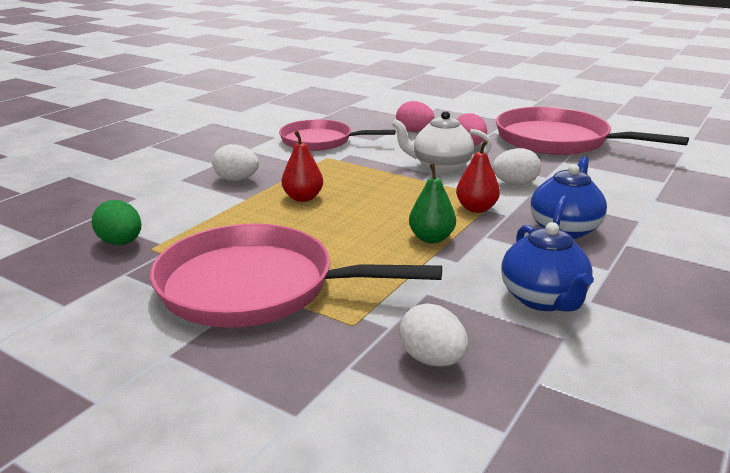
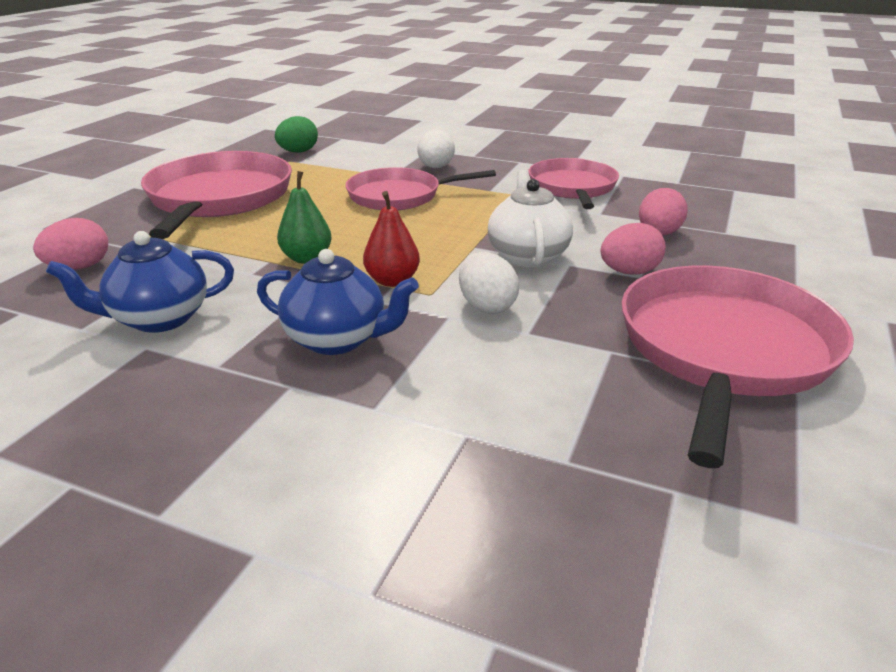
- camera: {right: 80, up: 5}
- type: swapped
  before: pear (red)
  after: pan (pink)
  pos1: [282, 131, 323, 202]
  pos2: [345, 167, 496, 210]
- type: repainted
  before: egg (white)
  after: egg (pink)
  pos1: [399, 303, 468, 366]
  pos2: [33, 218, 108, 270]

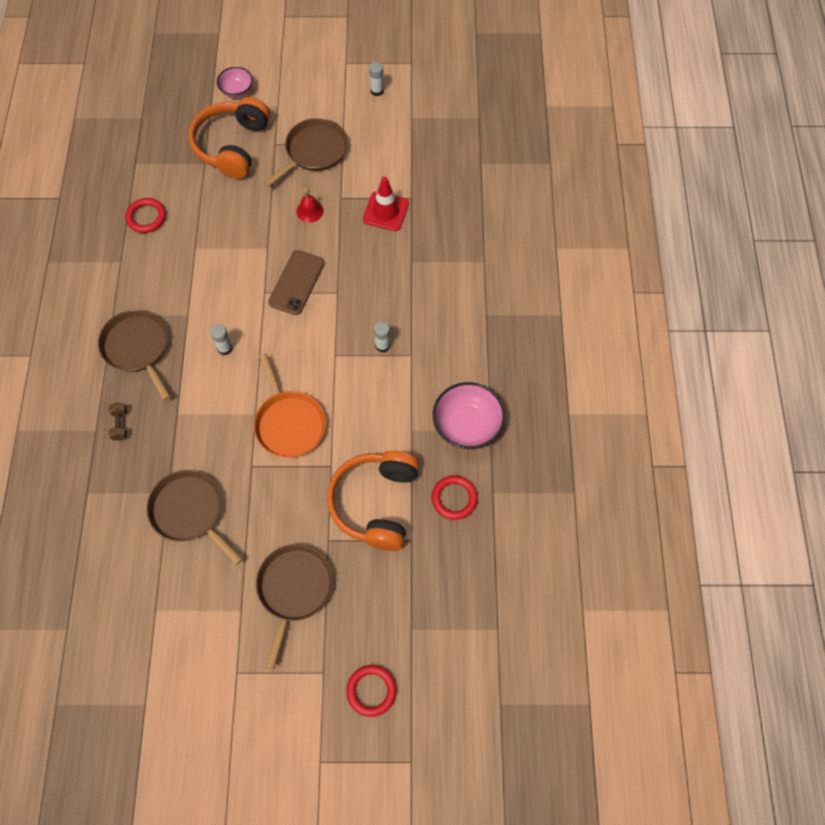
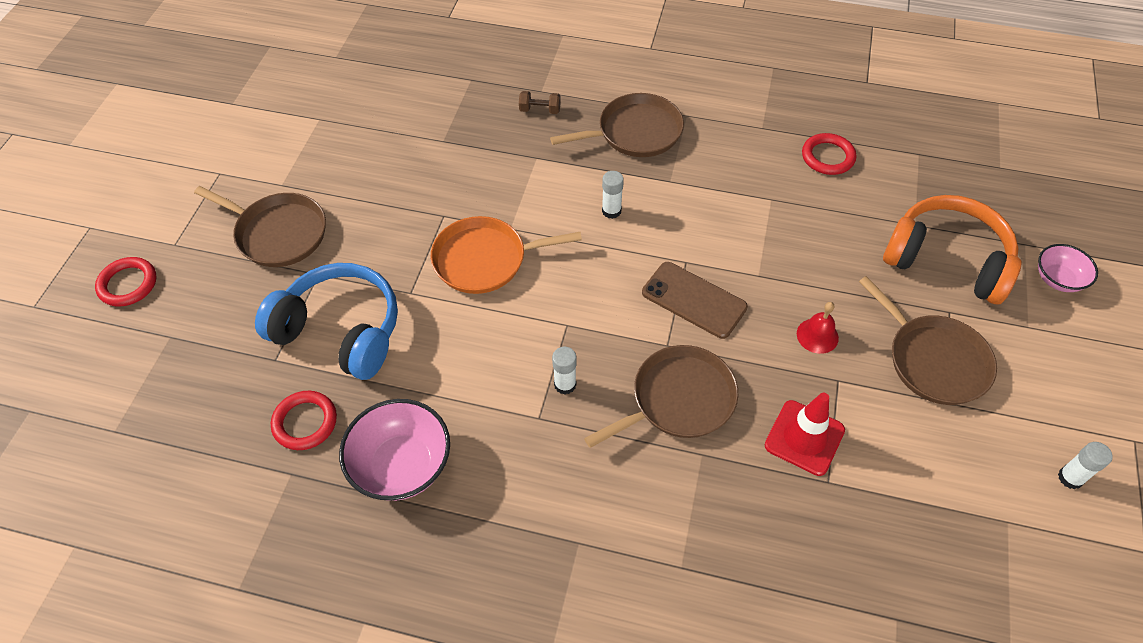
- camera: {right: 105, up: -10}
- type: shifted
  before: pan (brown)
  pos1: [147, 470, 243, 565]
  pos2: [584, 345, 738, 448]
- type: repainted
  before: headphones (orange)
  after: headphones (blue)
  pos1: [327, 451, 419, 551]
  pos2: [255, 263, 398, 380]

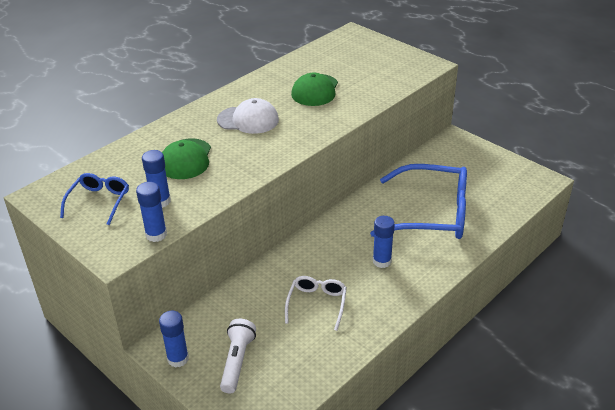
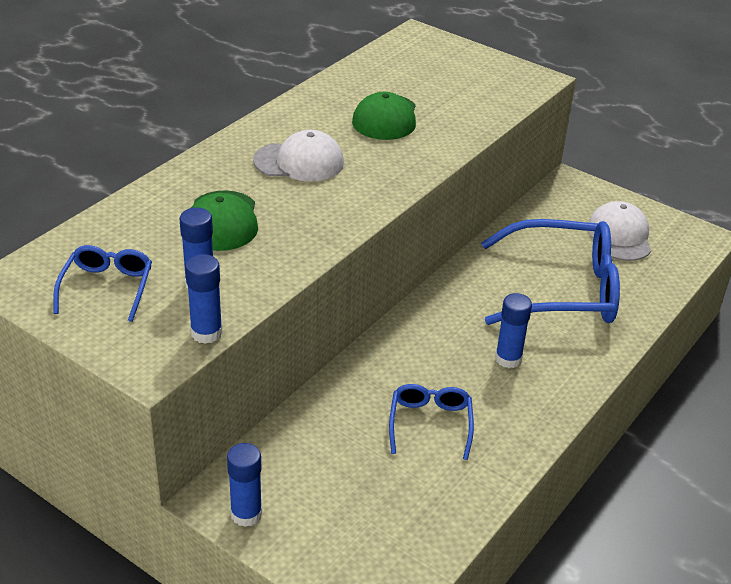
- camera: {right: -10, up: 0}
- type: gone
  before: flashlight (white)
  pos1: [220, 319, 256, 393]
- type: new
  after: cap (white)
  pos2: [589, 201, 651, 261]
- type: repainted
  before: glasses (white)
  after: glasses (blue)
  pos1: [285, 276, 347, 331]
  pos2: [389, 384, 474, 460]

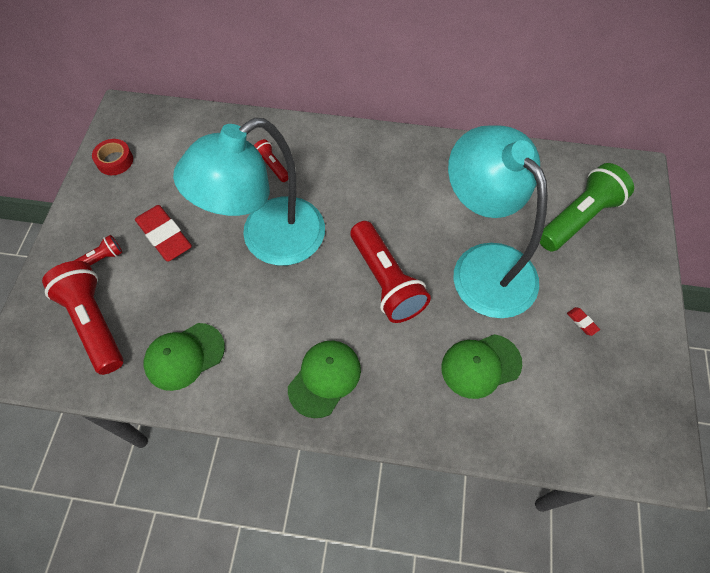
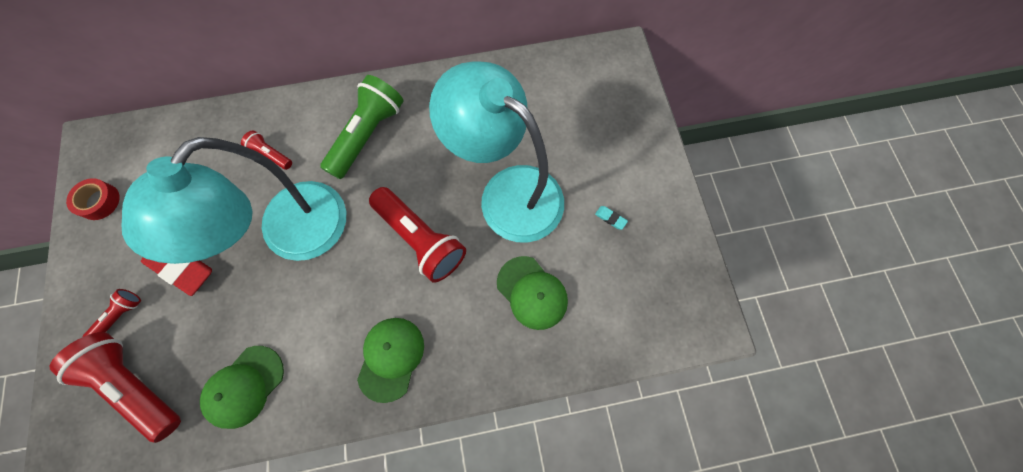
- camera: {right: -20, up: 10}
- type: shifted
  before: flashlight (green)
  pos1: [540, 163, 634, 251]
  pos2: [320, 75, 403, 179]
- type: repainted
  before: eraser (red)
  after: eraser (turquoise)
  pos1: [567, 307, 600, 336]
  pos2: [595, 206, 628, 230]
- type: rotated
  before: cap (green)
  pos1: [441, 334, 522, 399]
  pos2: [497, 256, 568, 330]
  turn: -90

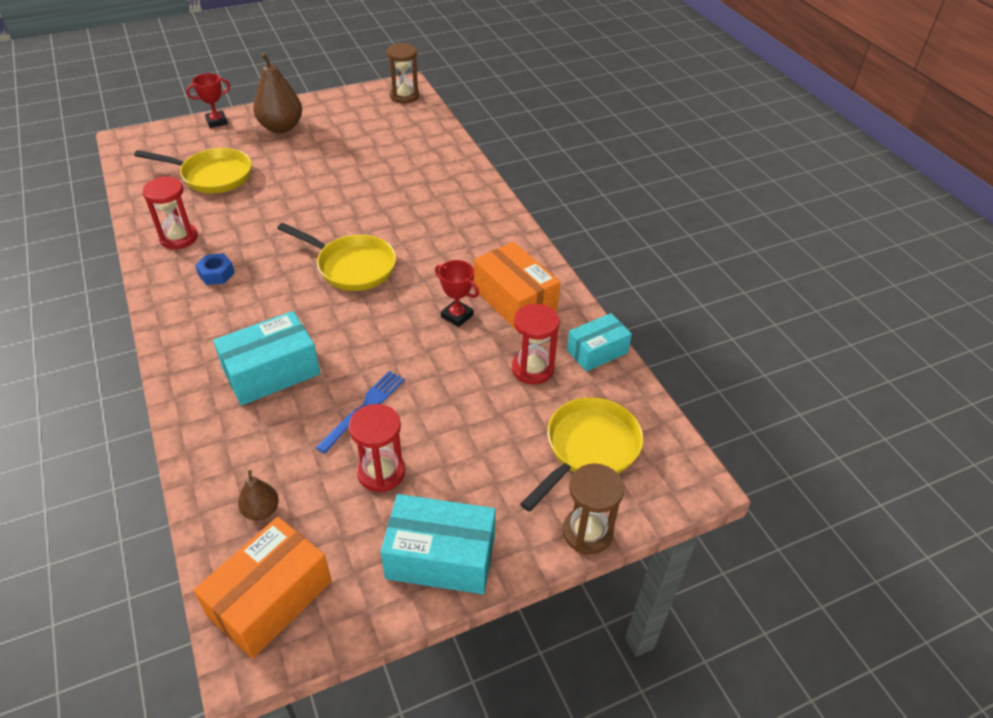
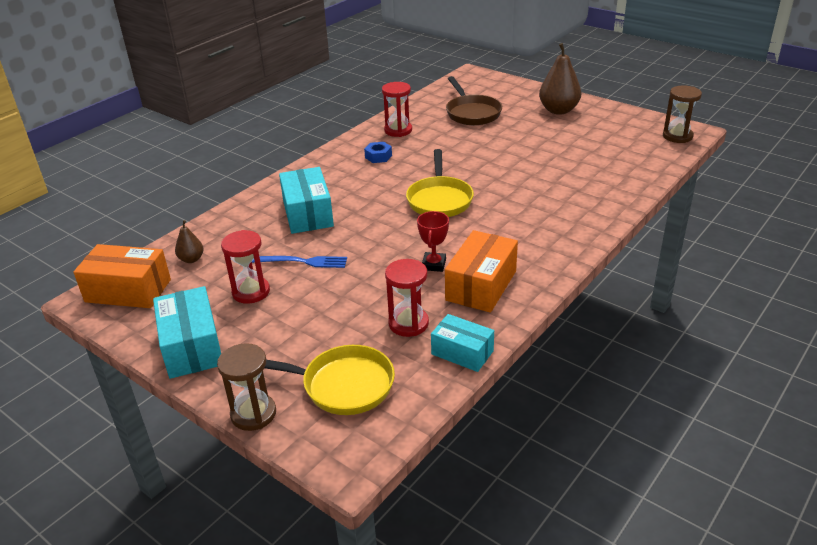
- camera: {right: 65, up: -10}
- type: gone
  before: trophy (red)
  pos1: [186, 73, 230, 128]
- type: repainted
  before: pan (yellow)
  after: pan (brown)
  pos1: [134, 148, 252, 193]
  pos2: [446, 76, 502, 125]
- type: rotated
  before: box (turquoise)
  pos1: [213, 311, 320, 406]
  pos2: [279, 167, 334, 234]
  turn: 45

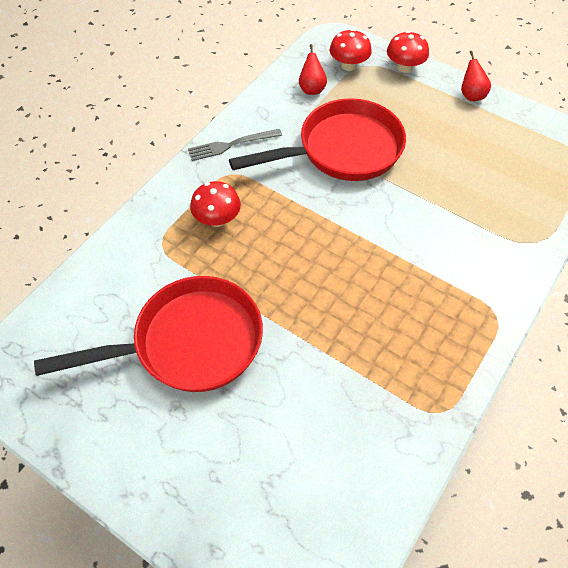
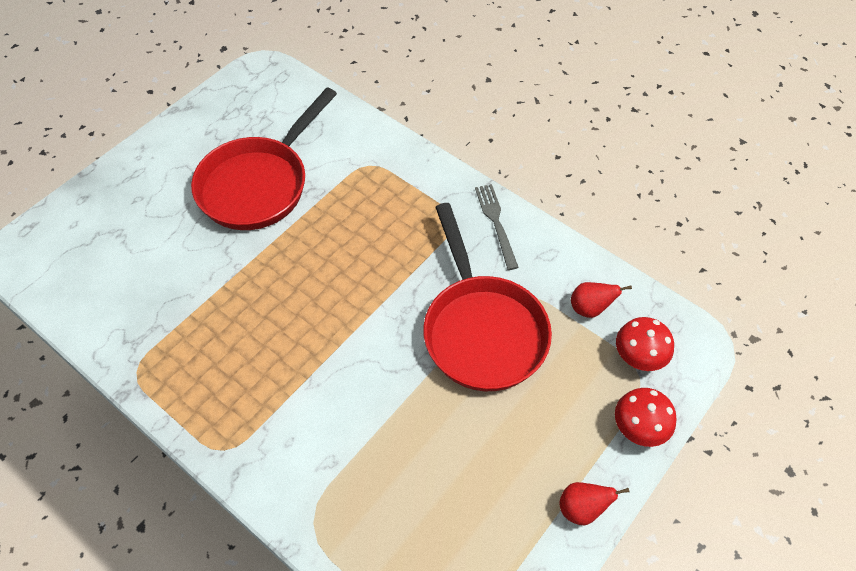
- camera: {right: 95, up: 0}
- type: gone
  before: mushroom (red)
  pos1: [190, 181, 241, 227]
- type: rotated
  before: pan (red)
  pos1: [34, 276, 263, 392]
  pos2: [191, 88, 337, 230]
  turn: 45

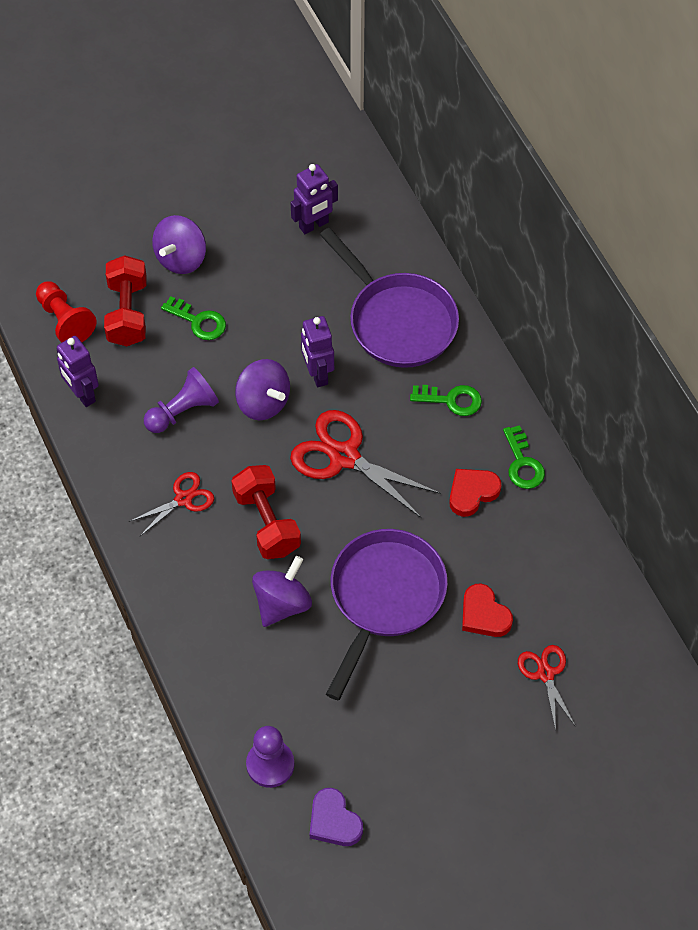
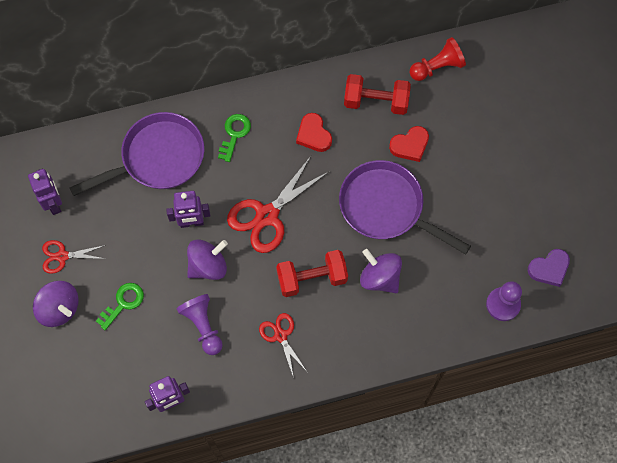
- camera: {right: -80, up: 10}
- type: gone
  before: key (green)
  pos1: [503, 425, 545, 489]
- type: shifted
  before: pawn (red)
  pos1: [36, 281, 96, 343]
  pos2: [410, 37, 466, 81]
- type: shifted
  before: dumbbell (red)
  pos1: [104, 255, 147, 346]
  pos2: [344, 74, 411, 115]
- type: shifted
  before: scissors (red)
  pos1: [518, 645, 576, 731]
  pos2: [42, 240, 106, 274]

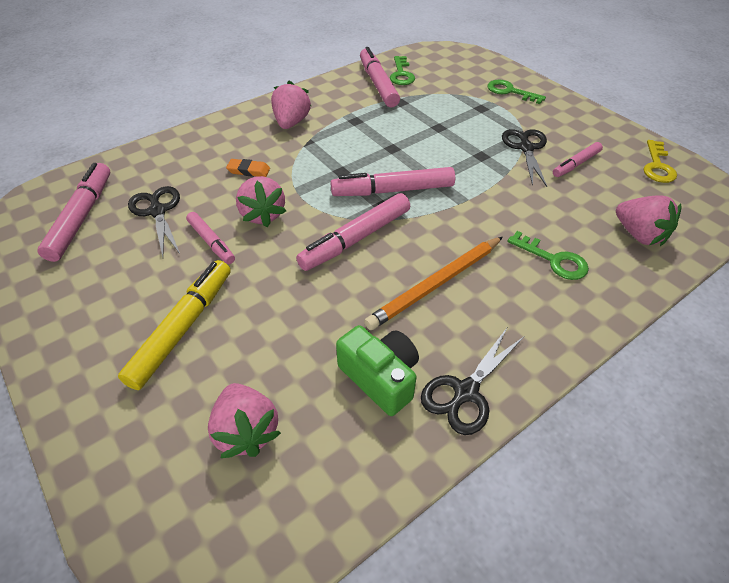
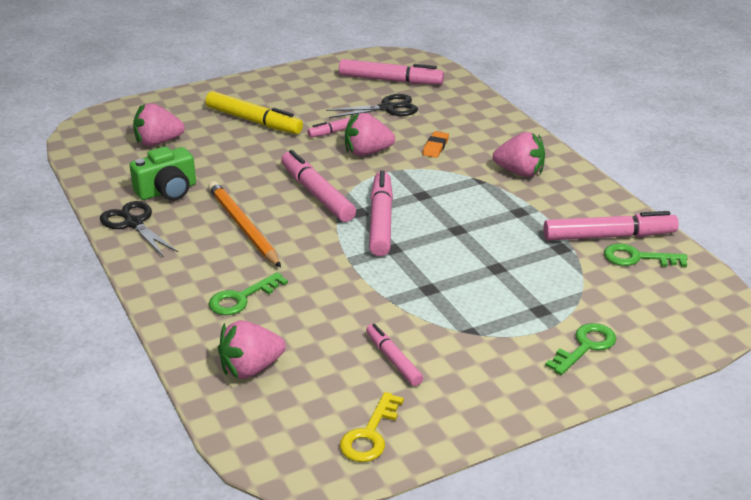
- camera: {right: 100, up: -15}
- type: gone
  before: scissors (black)
  pos1: [502, 129, 547, 187]
- type: rotated
  before: key (yellow)
  pos1: [643, 140, 677, 183]
  pos2: [340, 392, 404, 462]
  turn: -90

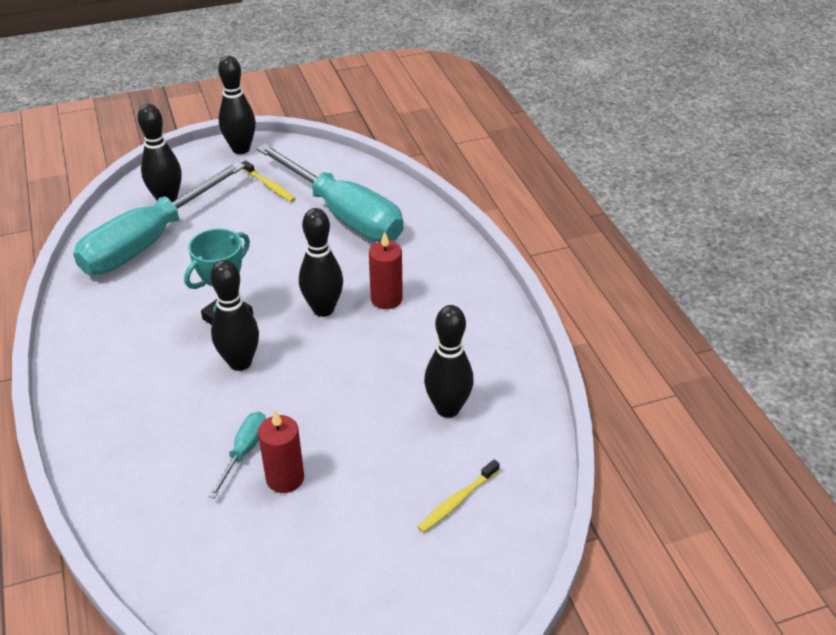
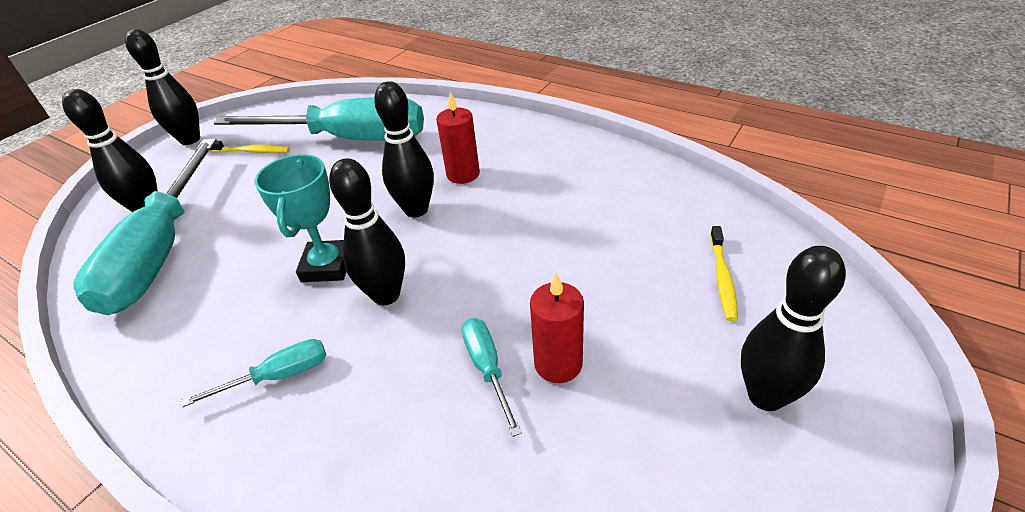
- camera: {right: -35, up: 0}
- type: new
  after: screwdriver (turquoise)
  pos2: [181, 339, 326, 407]
- type: shifted
  before: bowling pin (black)
  pos1: [424, 305, 474, 418]
  pos2: [741, 246, 846, 411]

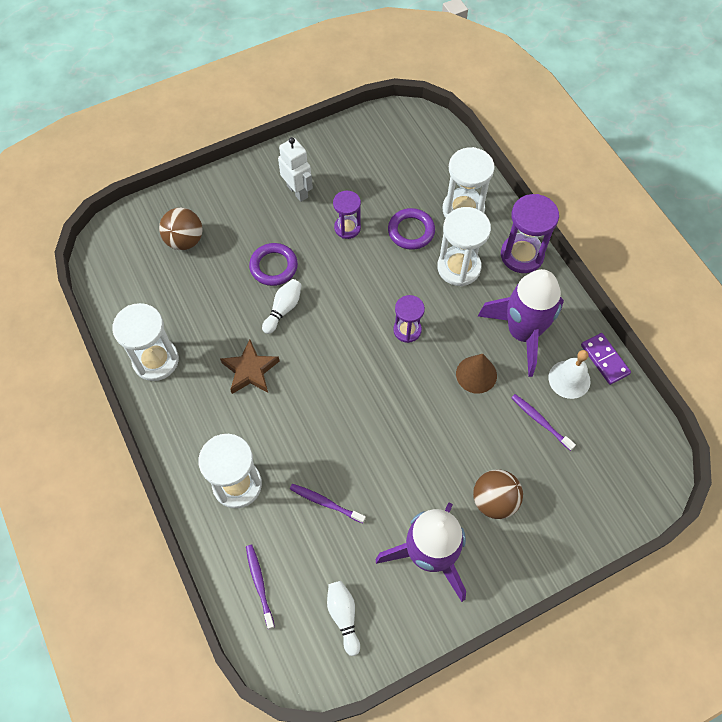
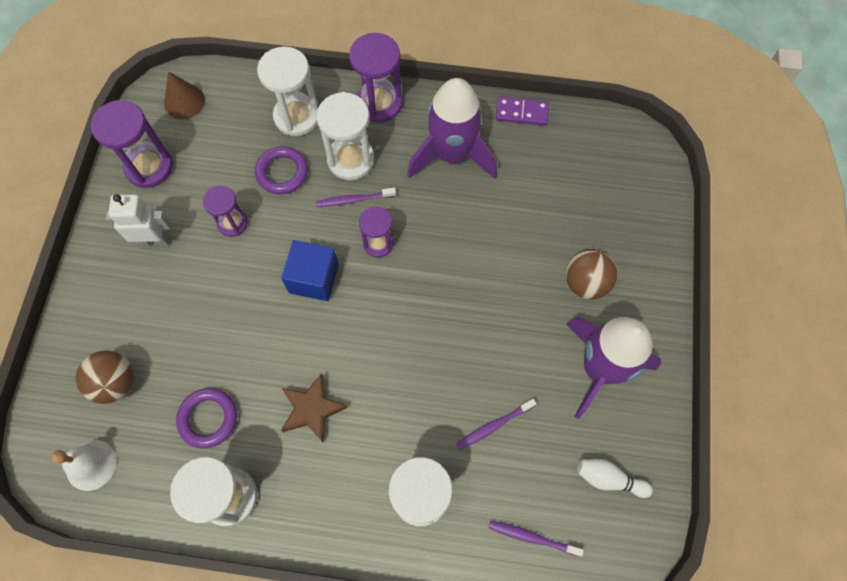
- camera: {right: -55, up: 5}
- type: gone
  before: bowling pin (white)
  pos1: [262, 279, 302, 334]
- type: new
  after: hourglass (purple)
  pos2: [91, 100, 173, 188]
- type: new
  after: cube (blue)
  pos2: [281, 240, 339, 301]
- type: shifted
  before: ring (purple)
  pos1: [249, 243, 298, 286]
  pos2: [176, 388, 237, 449]
- type: shifted
  before: cone (brown)
  pos1: [456, 354, 497, 394]
  pos2: [164, 71, 205, 119]
- type: shifted
  before: toothbrush (purple)
  pos1: [511, 394, 576, 451]
  pos2: [316, 188, 396, 207]
- type: shifted
  before: bell (white)
  pos1: [548, 350, 590, 399]
  pos2: [51, 440, 116, 491]

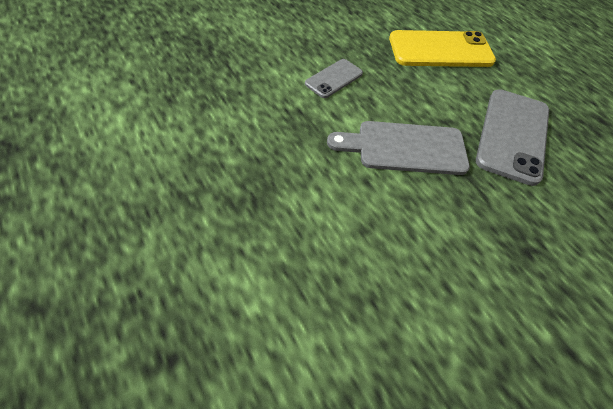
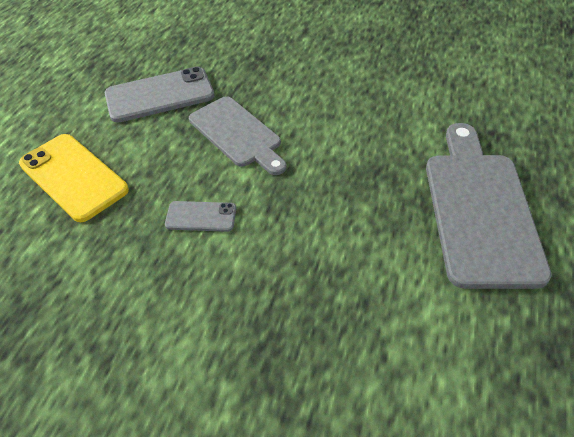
- camera: {right: -125, up: -5}
- type: new
  after: cutting board (grey)
  pos2: [426, 123, 551, 289]

